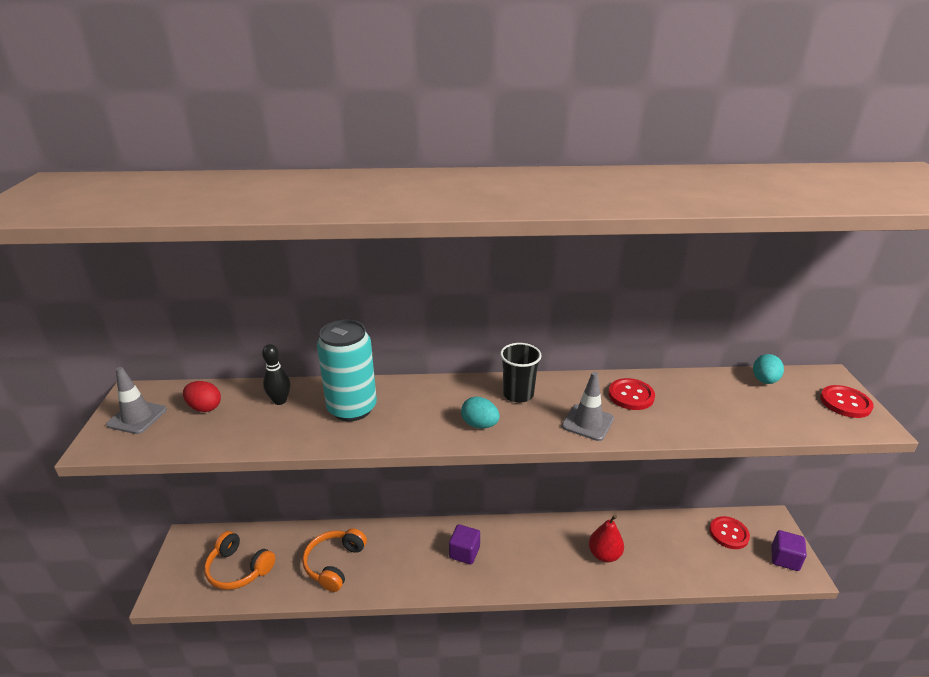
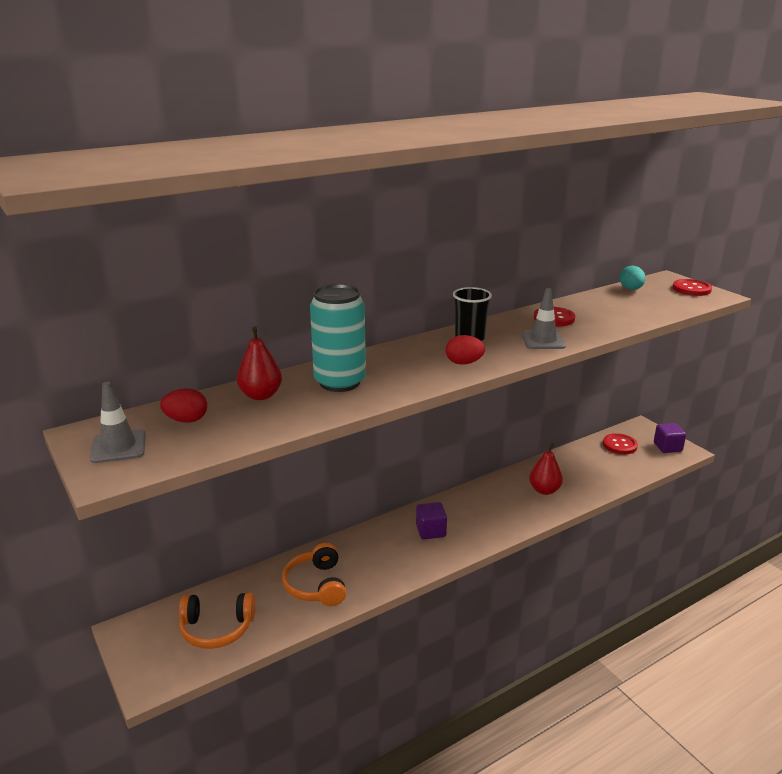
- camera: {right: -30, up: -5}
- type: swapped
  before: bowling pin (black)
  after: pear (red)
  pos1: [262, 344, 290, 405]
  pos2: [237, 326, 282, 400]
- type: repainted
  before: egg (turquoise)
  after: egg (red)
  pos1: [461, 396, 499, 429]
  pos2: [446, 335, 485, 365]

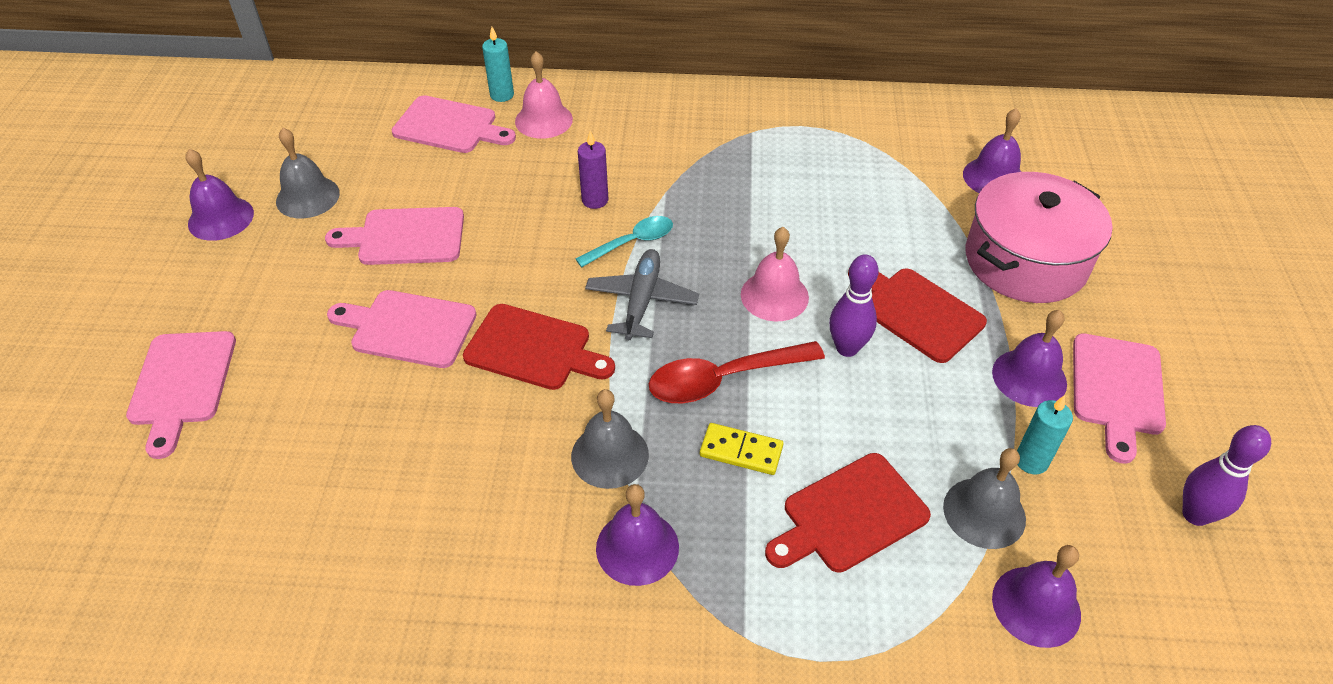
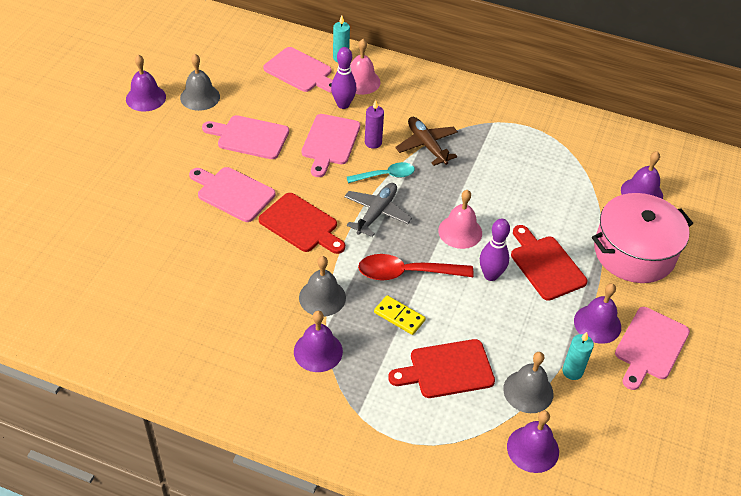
- camera: {right: 15, up: 0}
- type: new
  after: plane (brown)
  pos2: [395, 117, 458, 166]
- type: shifted
  before: cutting board (pink)
  pos1: [126, 331, 236, 459]
  pos2: [302, 114, 360, 177]
- type: shifted
  before: bowling pin (purple)
  pos1: [1182, 425, 1271, 526]
  pos2: [331, 47, 357, 109]

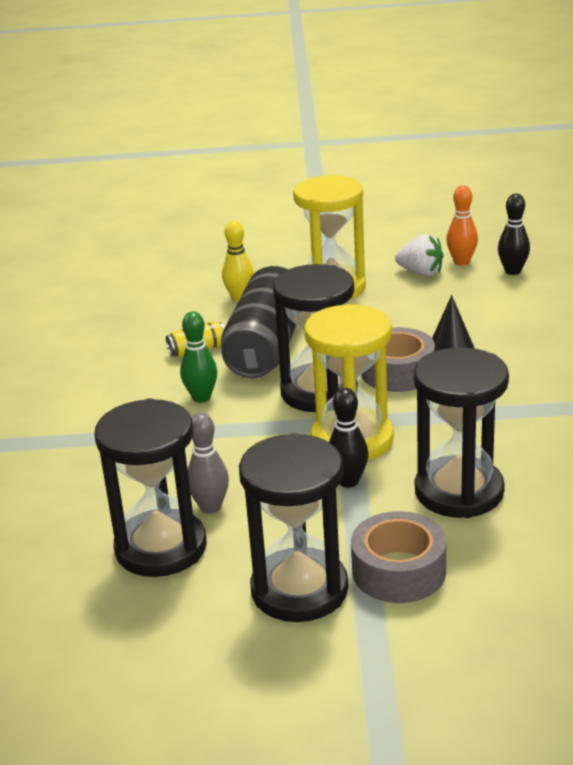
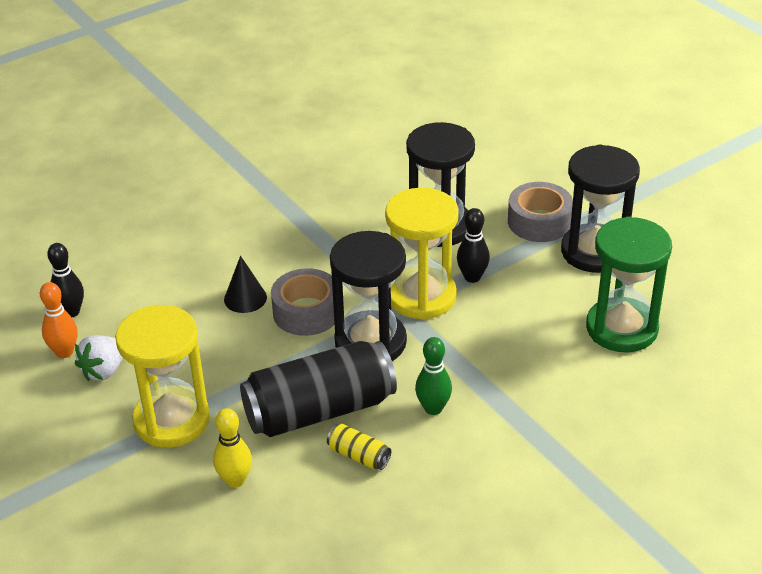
- camera: {right: -125, up: 10}
- type: gone
  before: bowling pin (grey)
  pos1: [188, 413, 229, 514]
- type: repainted
  before: hourglass (black)
  after: hourglass (green)
  pos1: [94, 398, 207, 577]
  pos2: [586, 217, 672, 353]
- type: rotated
  before: strawberry (white)
  pos1: [395, 234, 443, 276]
  pos2: [75, 336, 123, 381]
  turn: -135

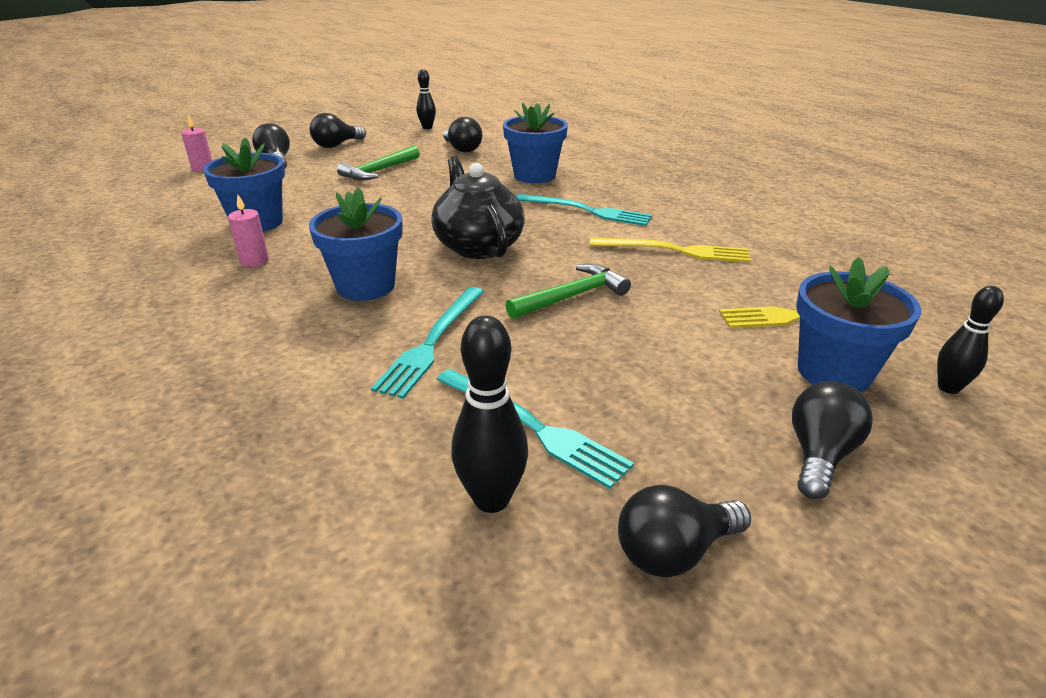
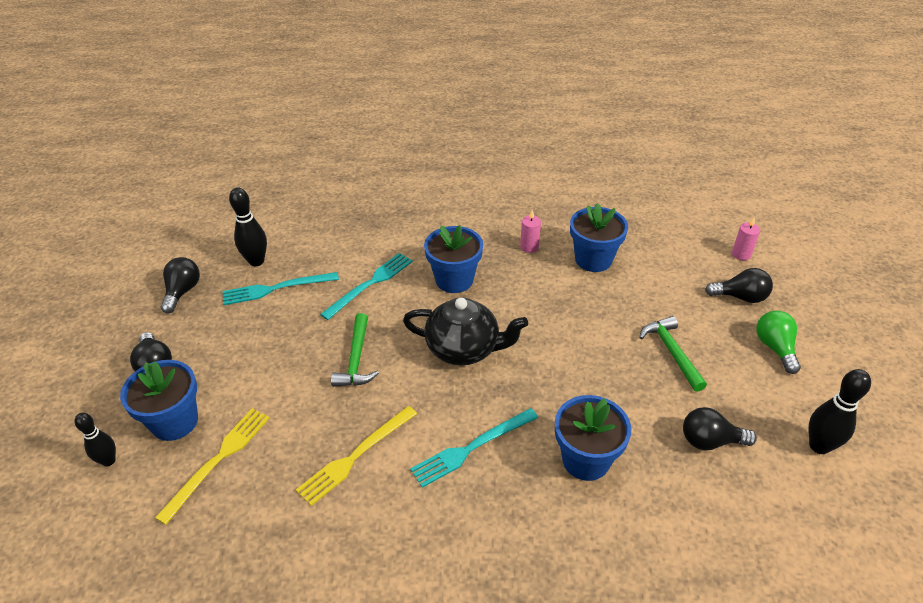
- camera: {right: 125, up: 10}
- type: repainted
  before: light bulb (black)
  after: light bulb (green)
  pos1: [310, 113, 366, 148]
  pos2: [757, 310, 801, 374]
- type: rotated
  before: fork (turquoise)
  pos1: [371, 287, 484, 399]
  pos2: [320, 253, 413, 320]
  turn: 75
- type: scaled
  before: bowling pin (black)
  pos1: [416, 69, 436, 129]
  pos2: [809, 369, 871, 454]
  scale: 1.51

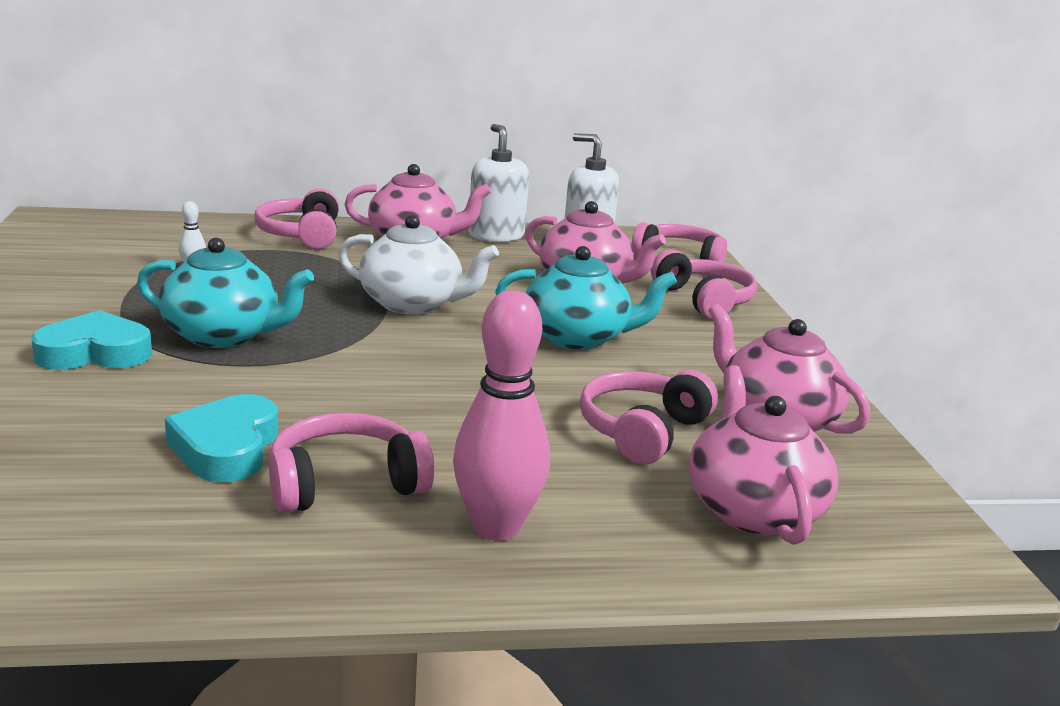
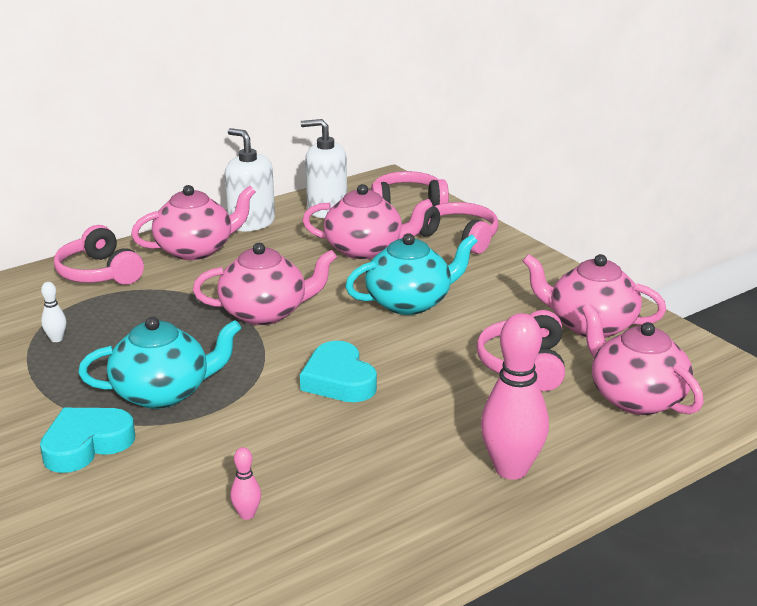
- camera: {right: -25, up: 5}
- type: gone
  before: headphones (pink)
  pos1: [269, 412, 434, 514]
- type: new
  after: bowling pin (pink)
  pos2: [230, 447, 261, 520]
- type: shifted
  before: heart (turquoise)
  pos1: [165, 394, 278, 482]
  pos2: [300, 341, 377, 402]
- type: repainted
  before: teapot (white)
  after: teapot (pink)
  pos1: [338, 215, 499, 314]
  pos2: [193, 243, 337, 325]

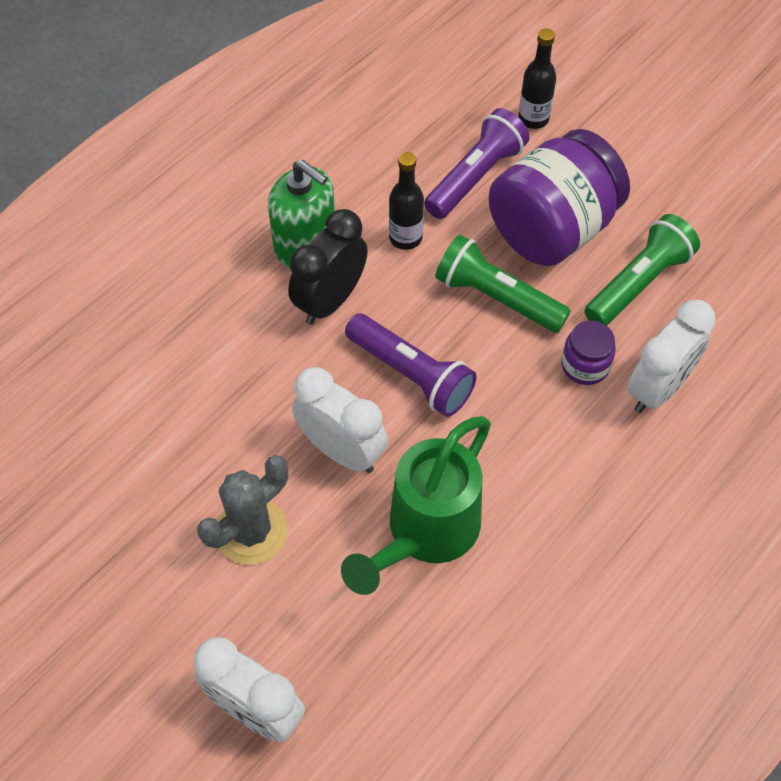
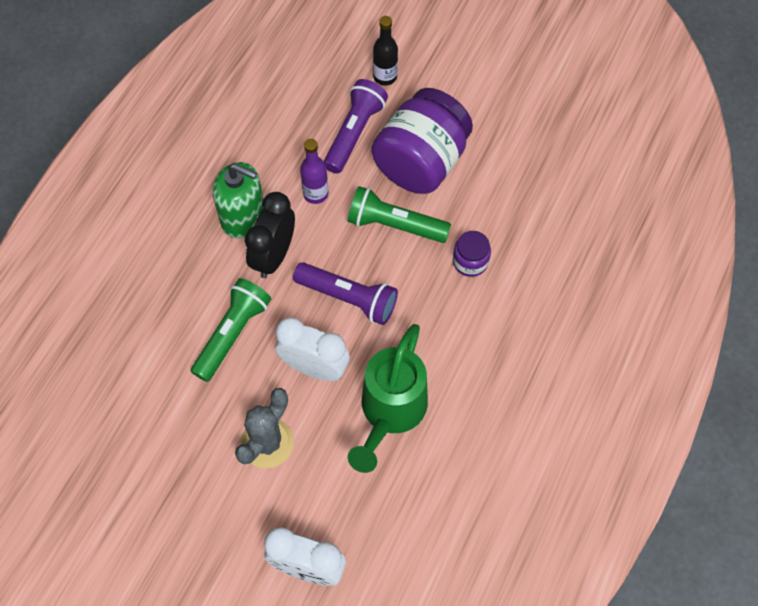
- camera: {right: -15, up: 5}
- type: gone
  before: clock (white)
  pos1: [627, 299, 716, 413]
- type: shifted
  before: flashlight (green)
  pos1: [584, 214, 700, 326]
  pos2: [191, 278, 271, 382]
- type: repainted
  before: bottle (black)
  after: bottle (purple)
  pos1: [389, 152, 424, 250]
  pos2: [300, 139, 328, 204]

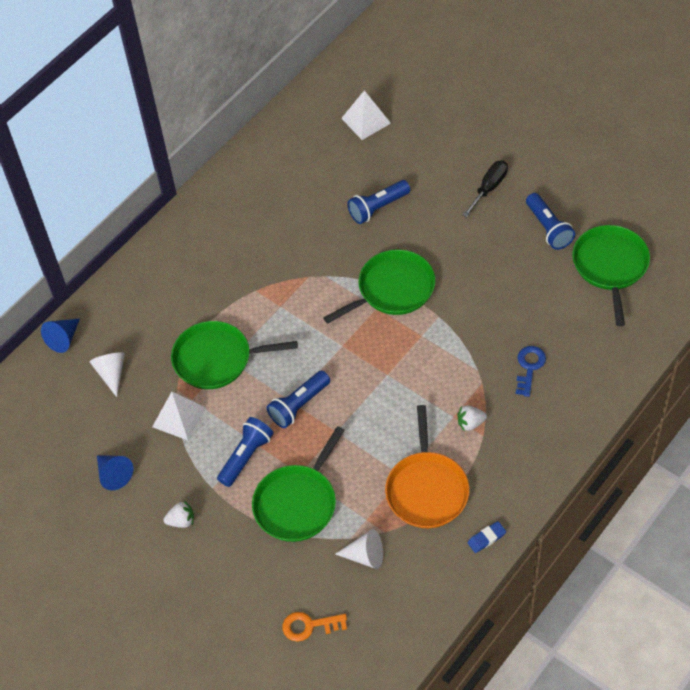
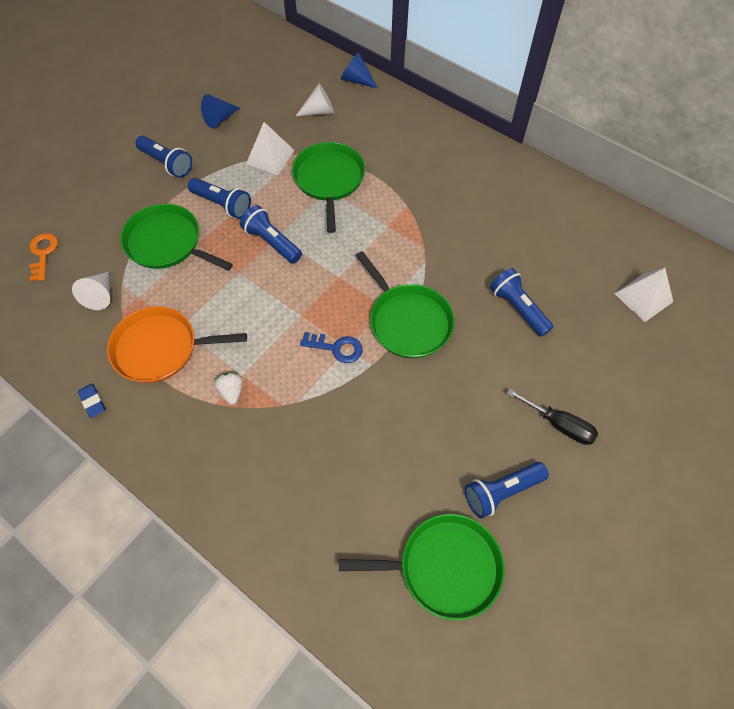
- camera: {right: 85, up: 5}
- type: shifted
  before: key (blue)
  pos1: [516, 346, 546, 397]
  pos2: [300, 332, 363, 363]
- type: swapped
  before: strawberry (white)
  after: flashlight (blue)
  pos1: [163, 501, 194, 528]
  pos2: [135, 136, 192, 178]

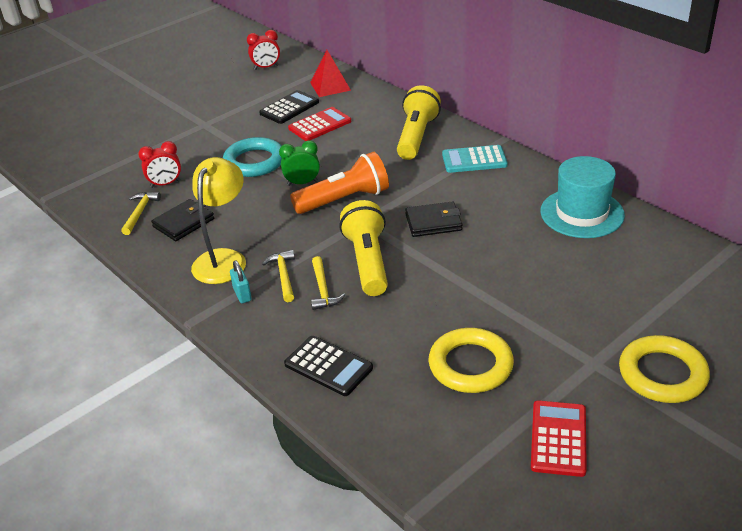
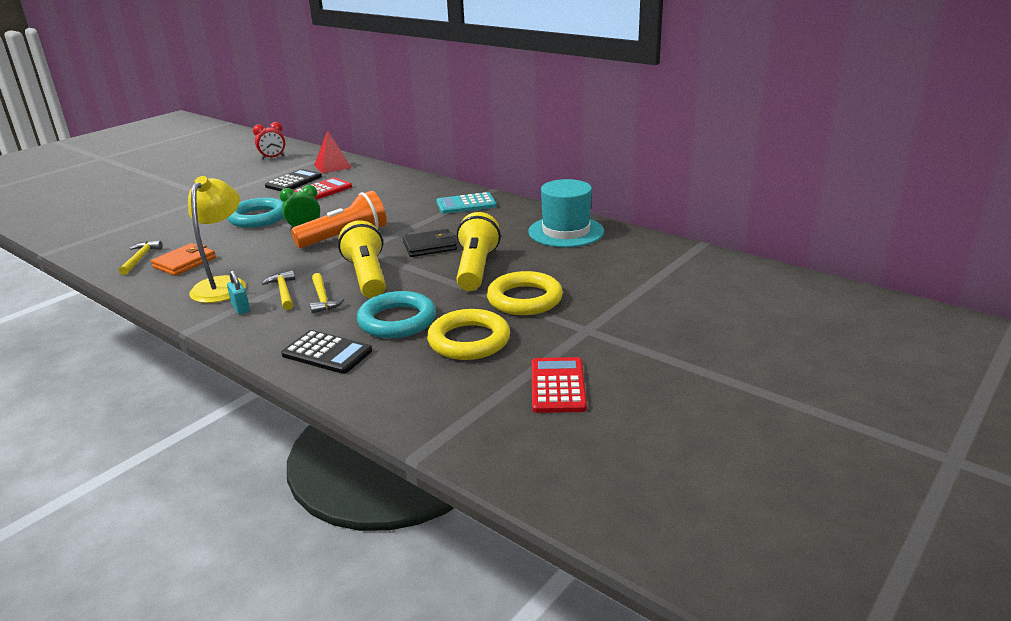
- camera: {right: -10, up: -10}
- type: gone
  before: clock (red)
  pos1: [138, 141, 181, 188]
- type: new
  after: ring (turquoise)
  pos2: [357, 291, 436, 338]
- type: shifted
  before: flashlight (yellow)
  pos1: [397, 85, 441, 160]
  pos2: [456, 212, 501, 291]
- type: shifted
  before: ring (yellow)
  pos1: [619, 335, 710, 403]
  pos2: [487, 271, 563, 315]
- type: repainted
  before: wallet (black)
  after: wallet (orange)
  pos1: [151, 199, 214, 241]
  pos2: [151, 243, 216, 276]

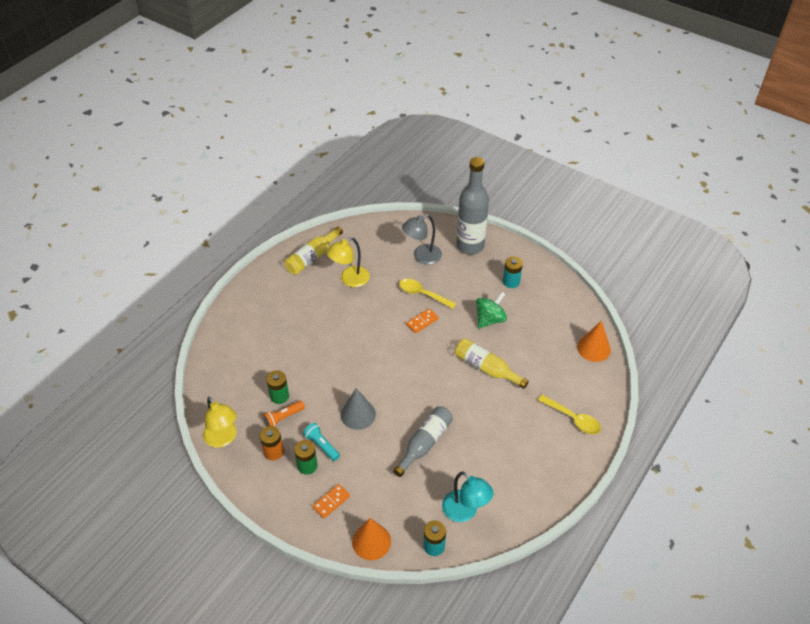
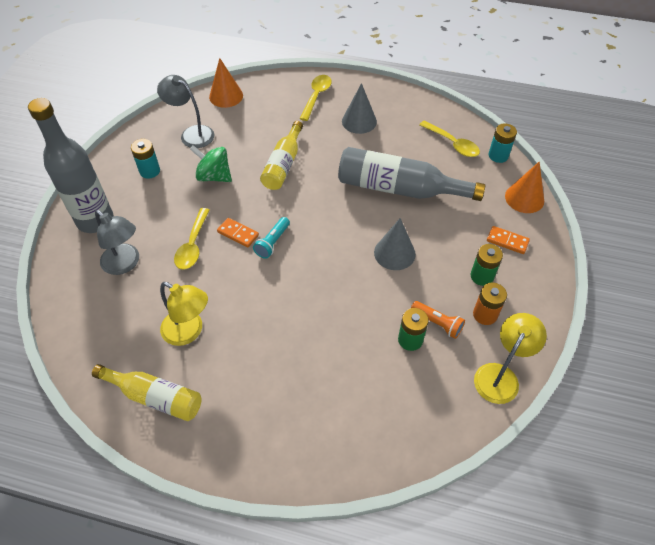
- camera: {right: -110, up: 5}
- type: new
  after: lamp (grey)
  pos2: [157, 75, 214, 148]
- type: new
  after: cone (grey)
  pos2: [342, 83, 377, 134]
- type: shifted
  before: flashlight (turquoise)
  pos1: [303, 423, 340, 461]
  pos2: [253, 217, 290, 259]
- type: swapped
  before: lamp (turquoise)
  after: spoon (yellow)
  pos1: [442, 471, 494, 522]
  pos2: [419, 120, 480, 157]
- type: scaled
  before: bottle (grey)
  pos1: [393, 406, 453, 477]
  pos2: [338, 147, 485, 201]
  scale: 1.57

